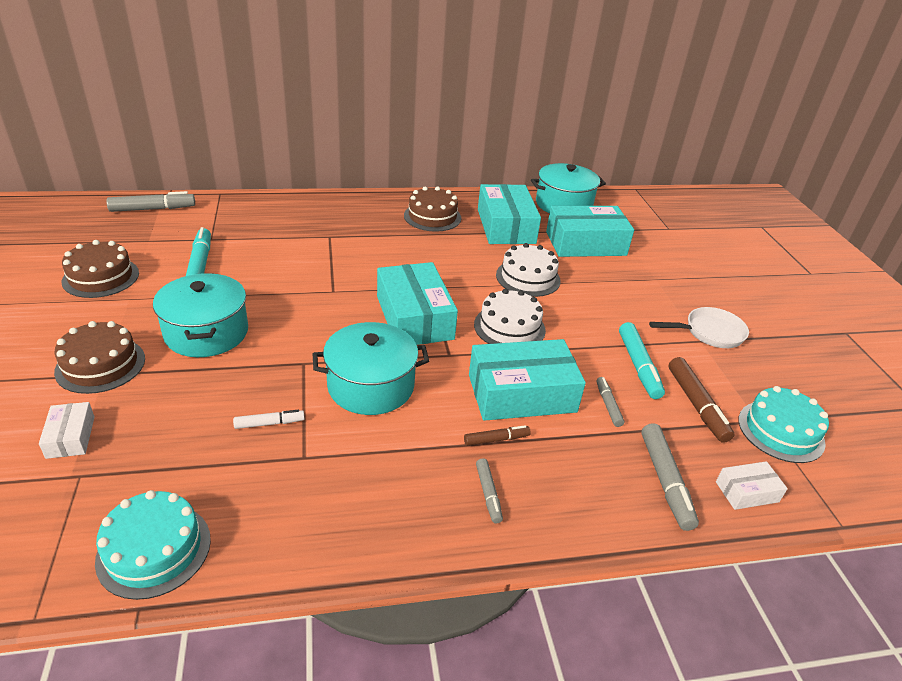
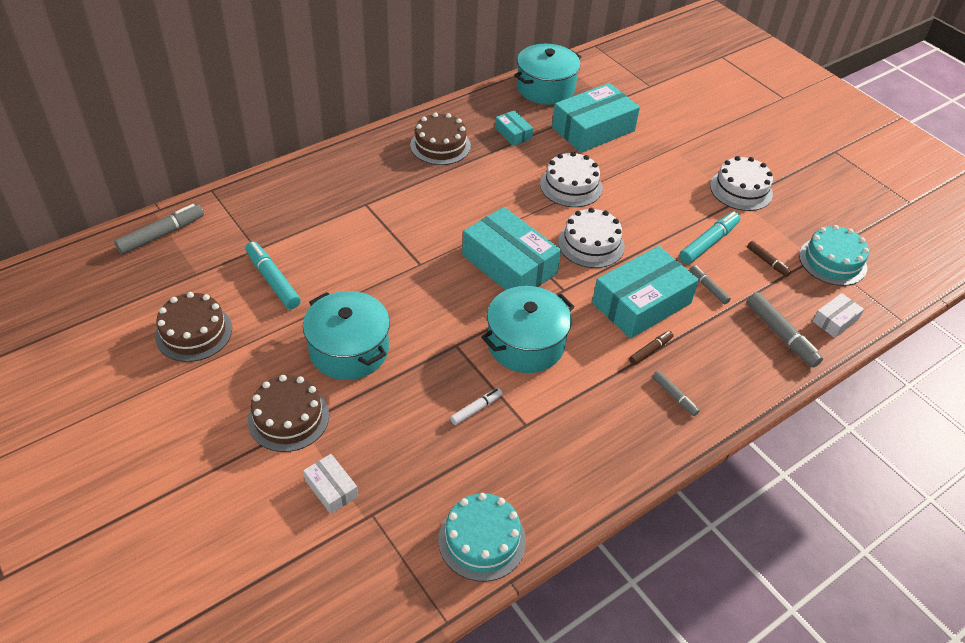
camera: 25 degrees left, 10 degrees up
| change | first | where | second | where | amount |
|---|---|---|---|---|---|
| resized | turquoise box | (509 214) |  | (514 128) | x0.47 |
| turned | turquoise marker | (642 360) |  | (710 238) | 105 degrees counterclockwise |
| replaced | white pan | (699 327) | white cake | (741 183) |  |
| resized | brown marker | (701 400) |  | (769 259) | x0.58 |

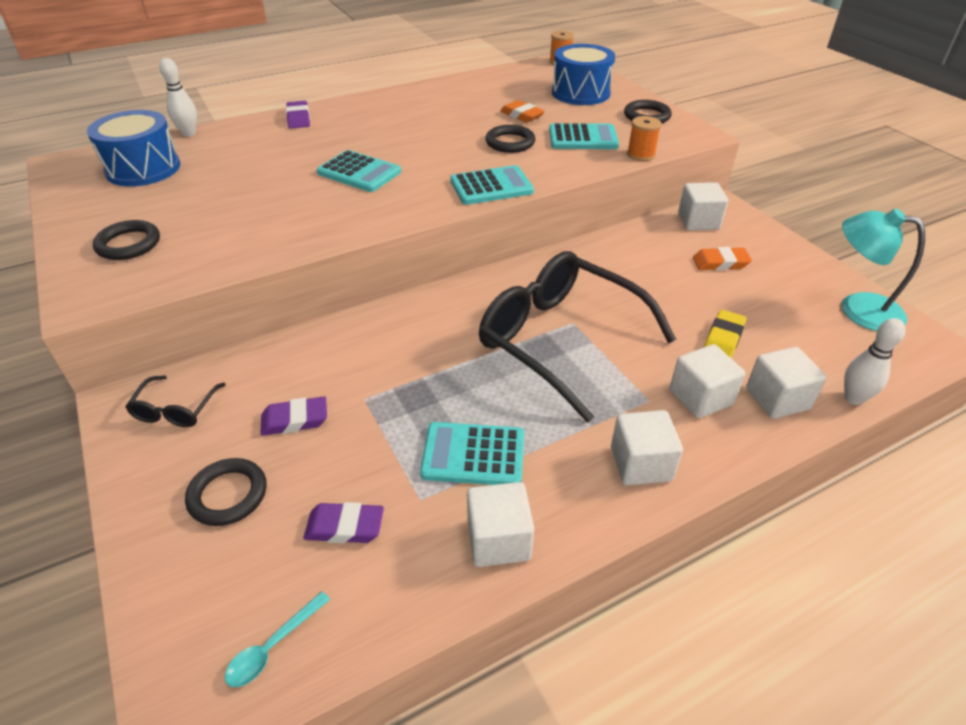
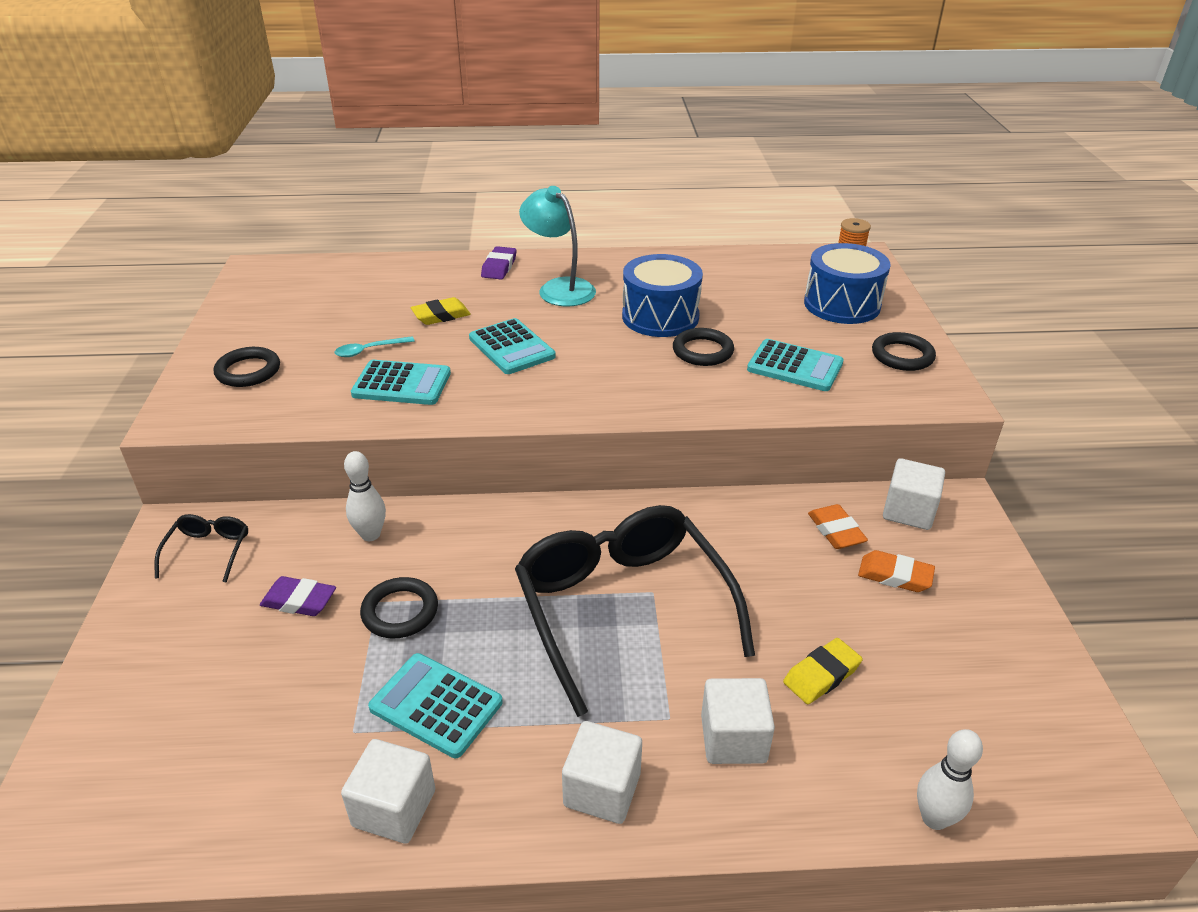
camera: 25 degrees right, 5 degrees down
| change | first | where | second | where | amount |
|---|---|---|---|---|---|
| moved | blue drum | (133 148) |  | (662 295) |  |
| turned | black glasses | (176 401) |  | (201 548) | 150 degrees clockwise |
| moved | white bowling pin | (178 97) |  | (365 496) |  |
| moved | black ring | (226 492) |  | (399 607) |  |
| moved | turquoise spoon | (277 639) |  | (375 346) |  |
| removed | purple eraser | (343 522) |  |  |  |
| moved | turquoise calculator | (492 185) |  | (401 382) |  |
| moved | orange eraser | (522 111) |  | (838 526) |  |
| removed | orange spool | (644 138) |  |  |  |
| removed | white cube | (786 383) |  |  |  |
| moved | turquoise lamp | (883 270) |  | (557 246) |  |
| added |  |  | yellow eraser | (441 311) |  |

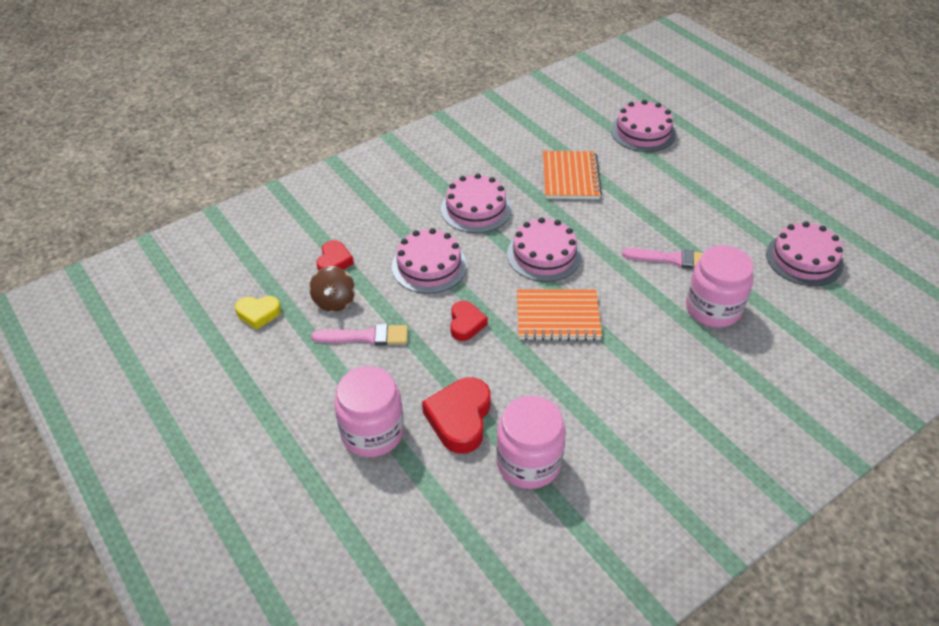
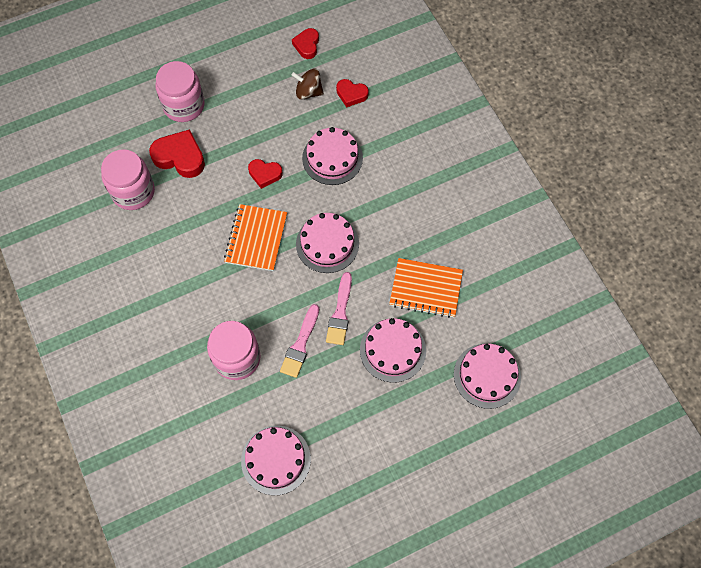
camera: 100 degrees right, 20 degrees up
| change | first | where | second | where | amount |
|---|---|---|---|---|---|
| recoloured | yellow heart | (258 313) | red heart | (305 43) |  |
| moved | pink brush | (359 334) |  | (339 308) |  |
| moved | pink cake | (476 203) |  | (393 350) |  |

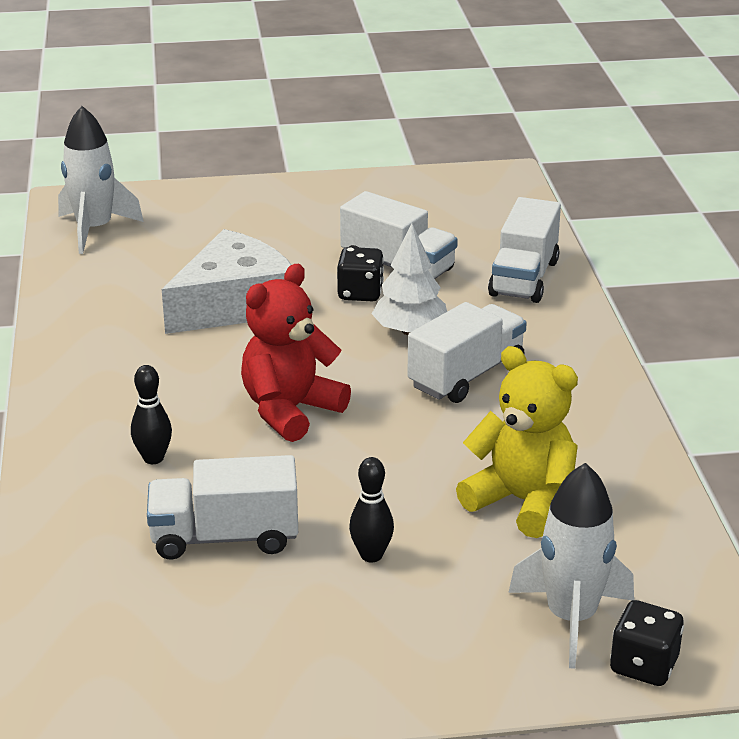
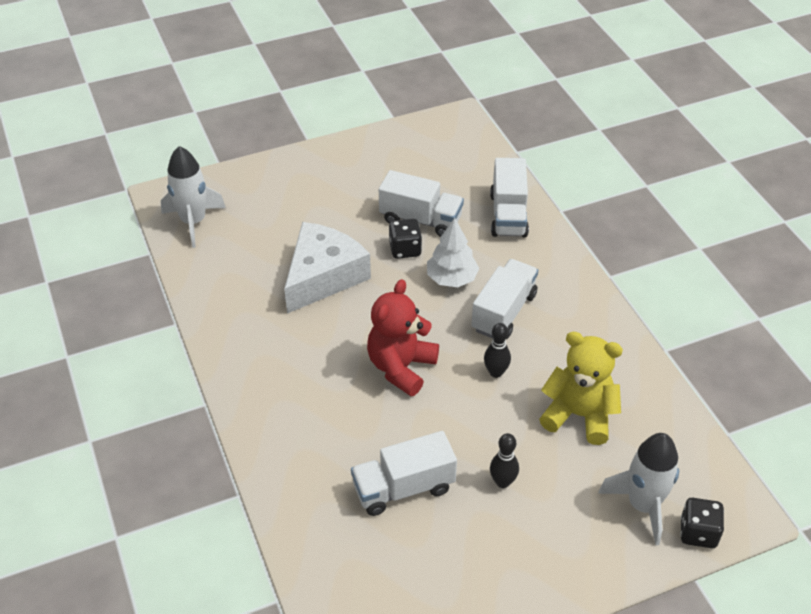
camera: 15 degrees left, 15 degrees up
| change | first | where | second | where | amount |
|---|---|---|---|---|---|
| moved | black bowling pin | (151 414) |  | (497 350) |  |

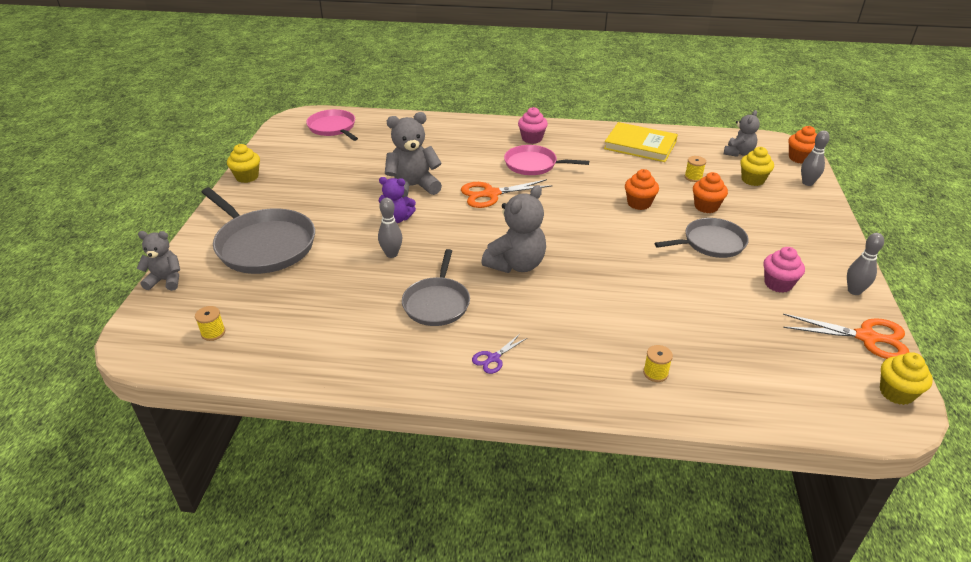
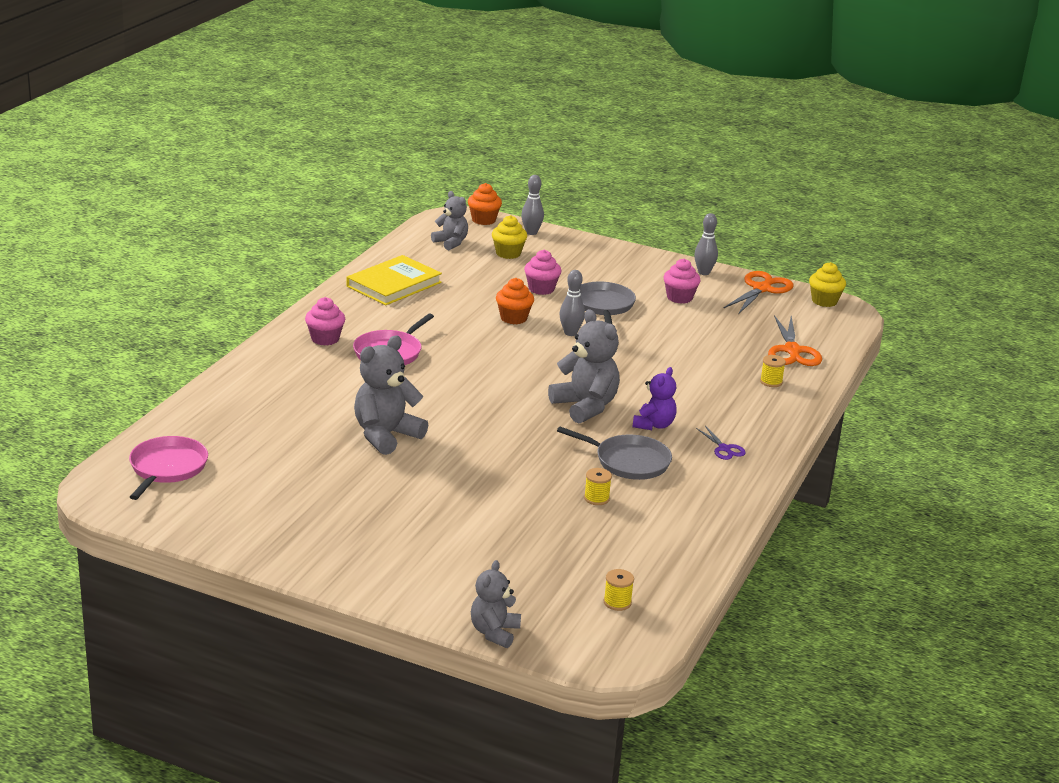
camera: 75 degrees left, 10 degrees down
| change | first | where | second | where | amount |
|---|---|---|---|---|---|
| removed | grey pan | (258 230) |  |  |  |
| removed | yellow cupcake | (243 163) |  |  |  |
| turned | pink pan | (332 125) |  | (168 468) | 120 degrees clockwise |
| moved | grey bowling pin | (390 228) |  | (572 303) |  |
| moved | purple teddy bear | (397 200) |  | (654 398) |  |
| turned | grey teddy bear | (413 155) |  | (391 395) | 45 degrees clockwise |
| moved | orange scissors | (506 193) |  | (795 340) |  |
| moved | yellow spool | (695 169) |  | (598 486) |  |
| recoloured | orange cupcake | (710 192) | pink cupcake | (542 272) |  |

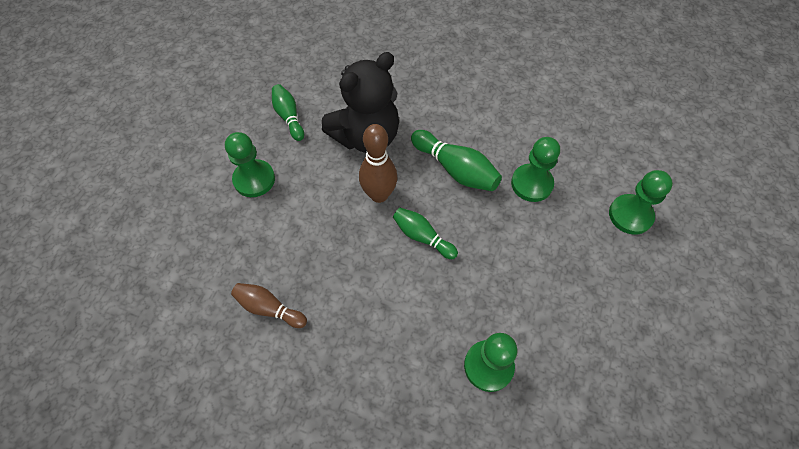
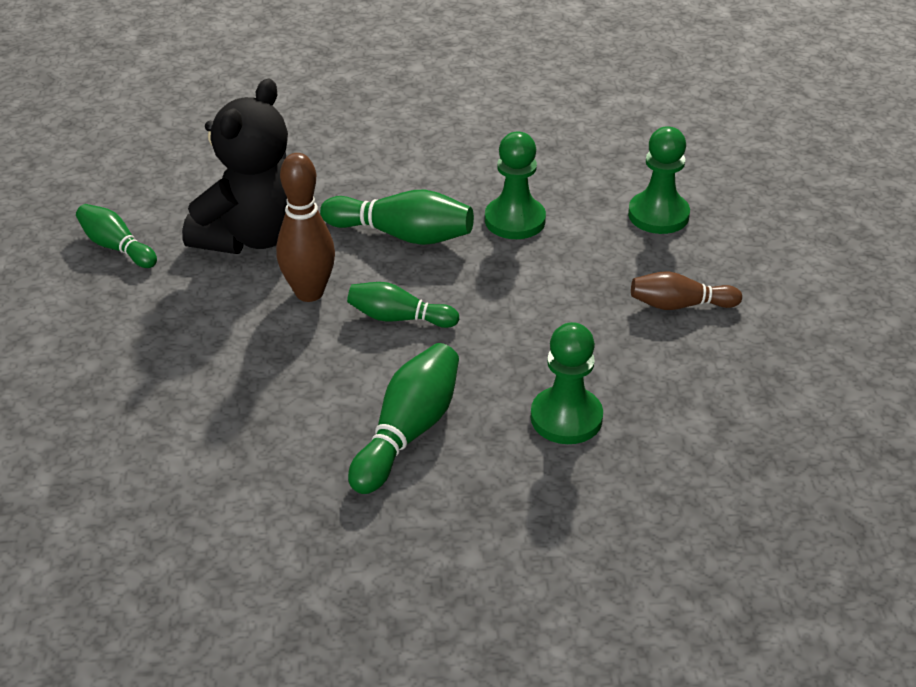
camera: 25 degrees left, 20 degrees down
| change | first | where | second | where | amount |
|---|---|---|---|---|---|
| removed | green pawn | (250 164) |  |  |  |
| moved | brown bowling pin | (269 305) |  | (686 290) |  |
| added |  |  | green bowling pin | (403 418) |  |

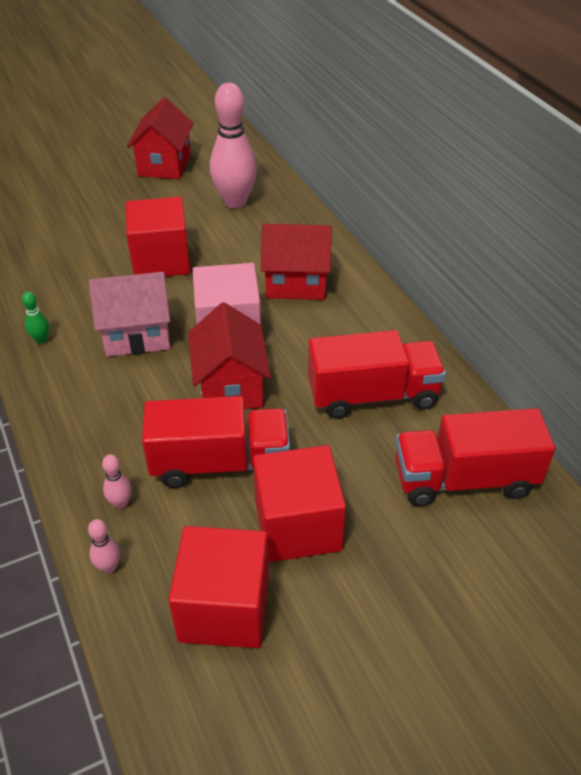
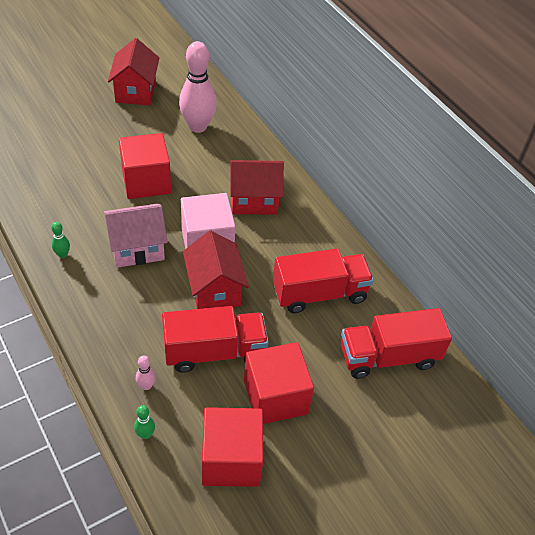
camera: 10 degrees left, 5 degrees up
| change | first | where | second | where | amount |
|---|---|---|---|---|---|
| recoloured | pink bowling pin | (104 546) | green bowling pin | (144 422) |  |

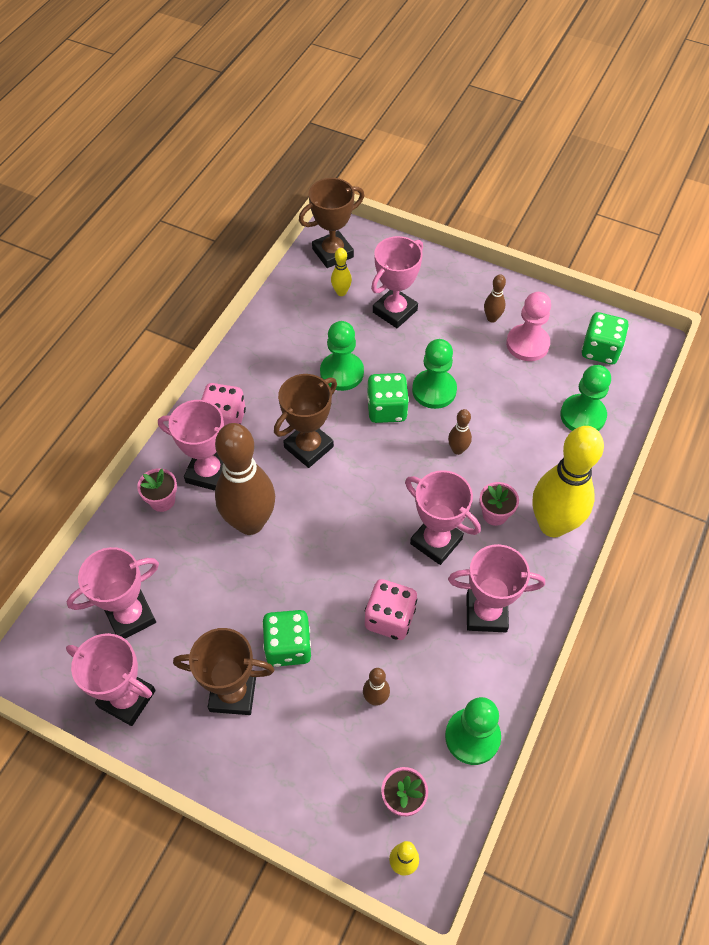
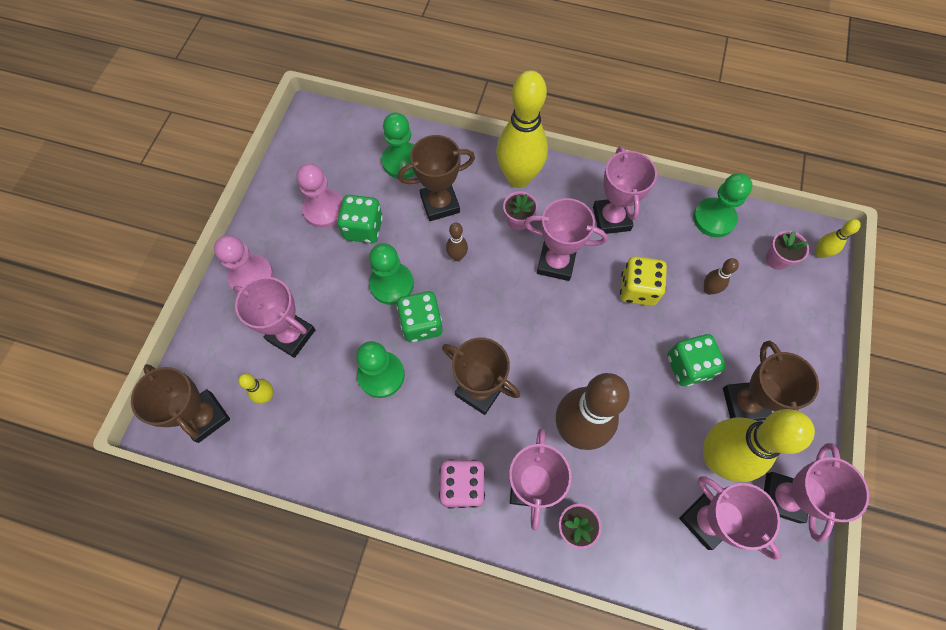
camera: 100 degrees left, 10 degrees up
| change | first | where | second | where | amount |
|---|---|---|---|---|---|
| recoloured | pink dice | (391 609) | yellow dice | (643 281) |  |
| turned | pink trophy | (443 517) |  | (566 239) | 75 degrees clockwise |
| removed | brown bowling pin | (495 298) |  |  |  |
| moved | green dice | (605 338) |  | (360 219) |  |
| added |  |  | pink pawn | (244 262) |  |
| added |  |  | brown trophy | (436 178) |  |
| added |  |  | yellow bowling pin | (759 445) |  |

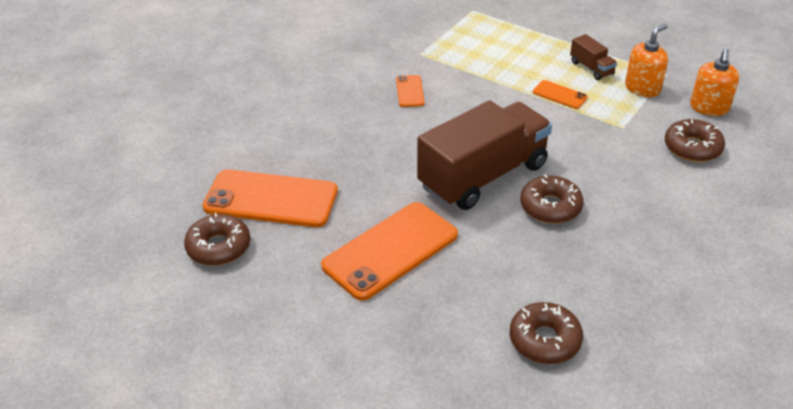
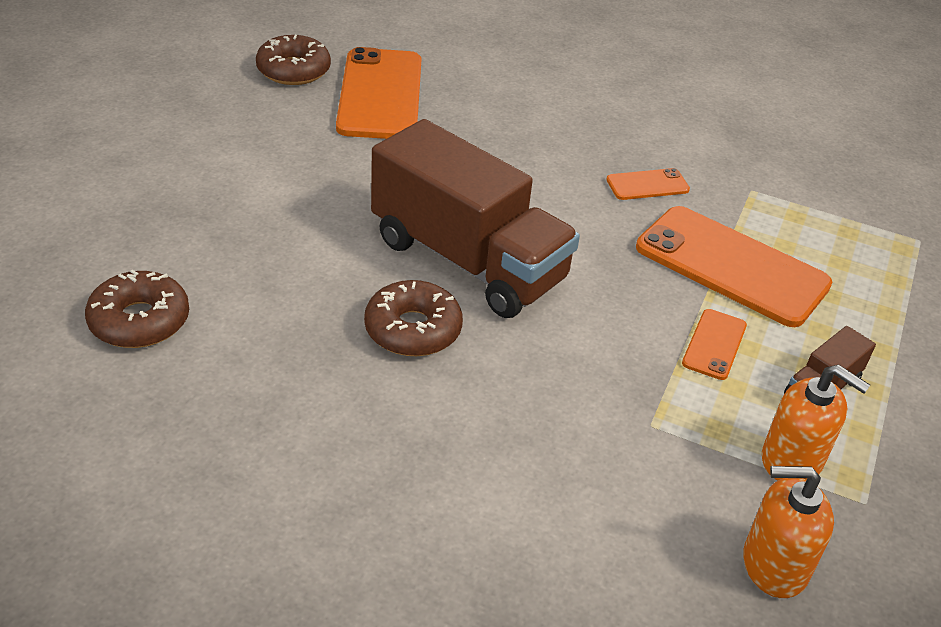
camera: 75 degrees right, 0 degrees up
| change | first | where | second | where | amount |
|---|---|---|---|---|---|
| moved | orange phone | (389 251) |  | (734 266) |  |
| removed | brown donut | (695 140) |  |  |  |

